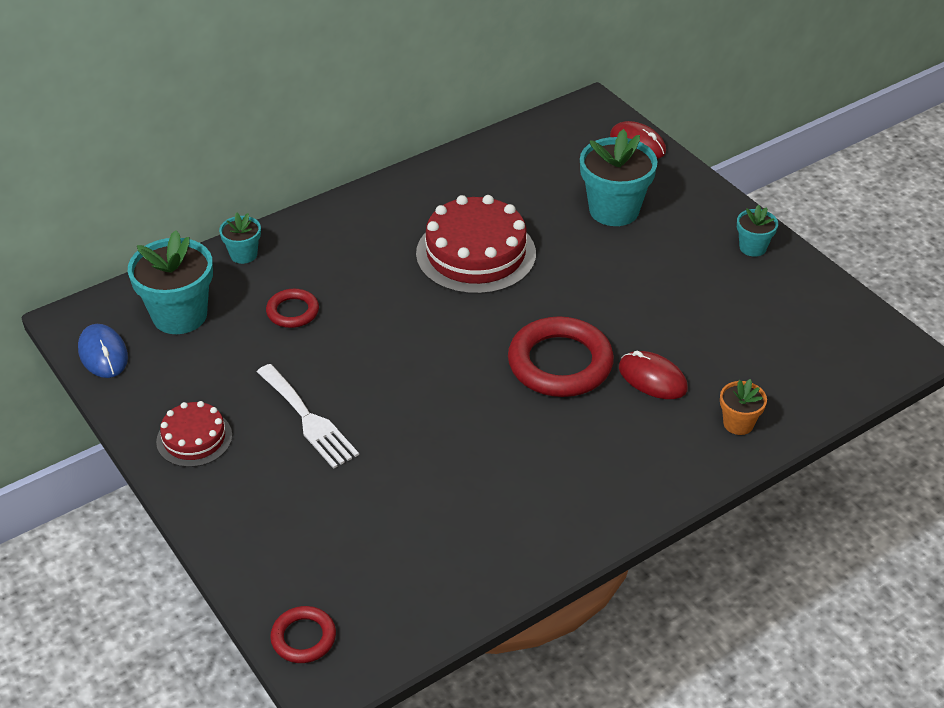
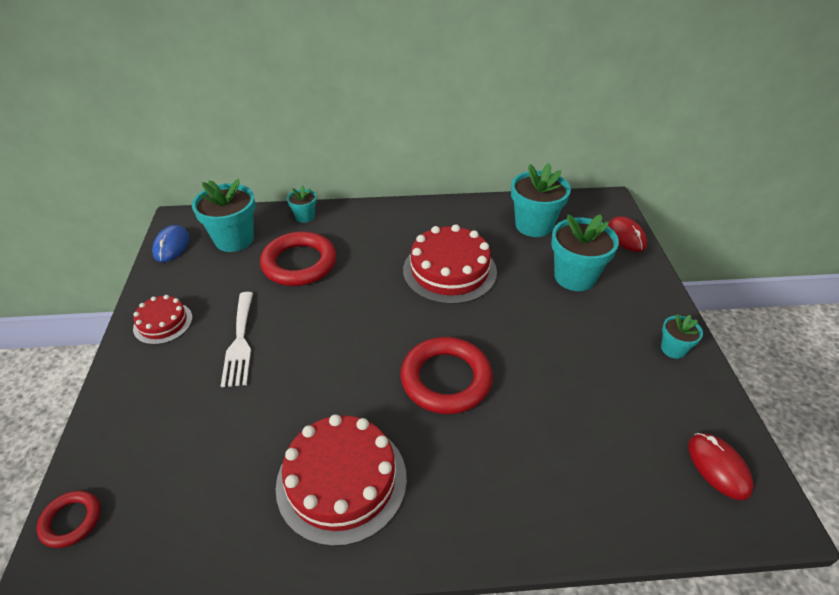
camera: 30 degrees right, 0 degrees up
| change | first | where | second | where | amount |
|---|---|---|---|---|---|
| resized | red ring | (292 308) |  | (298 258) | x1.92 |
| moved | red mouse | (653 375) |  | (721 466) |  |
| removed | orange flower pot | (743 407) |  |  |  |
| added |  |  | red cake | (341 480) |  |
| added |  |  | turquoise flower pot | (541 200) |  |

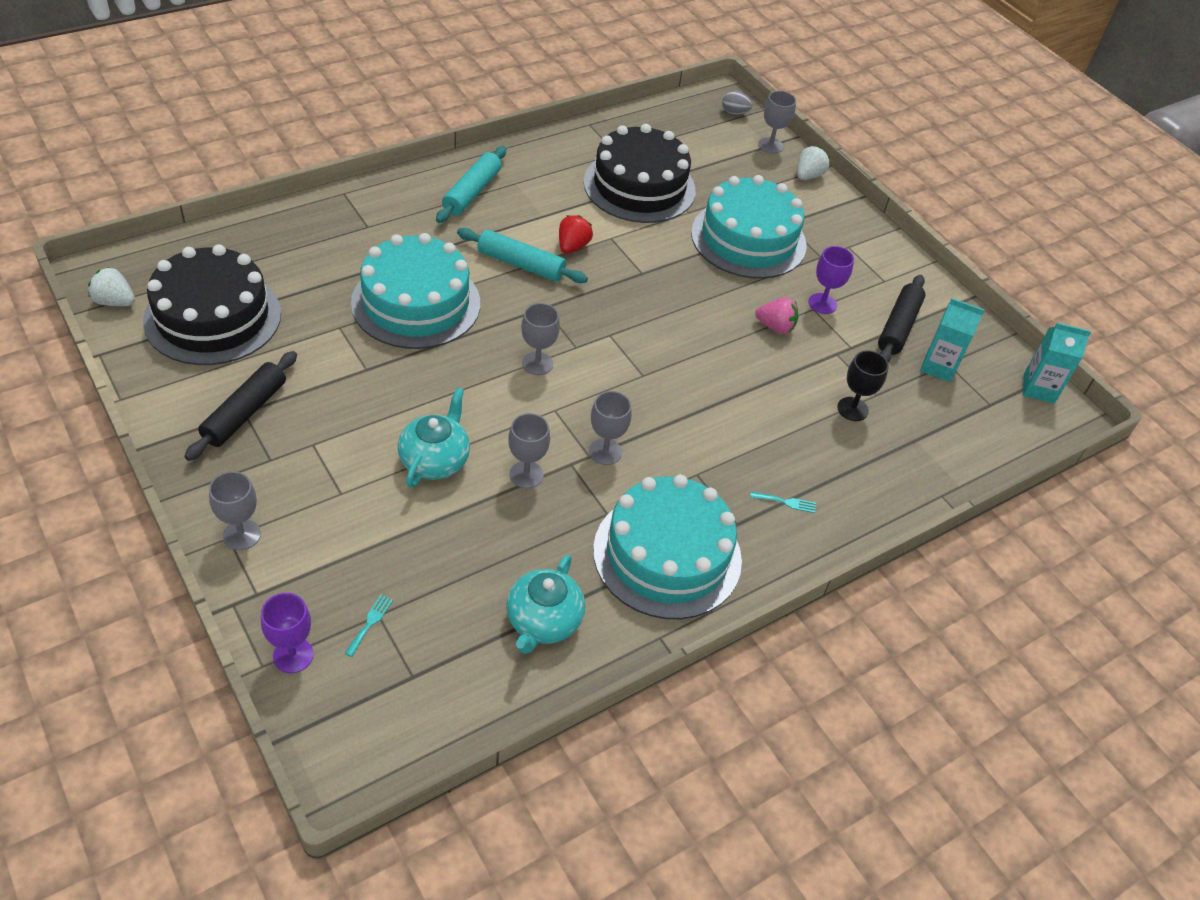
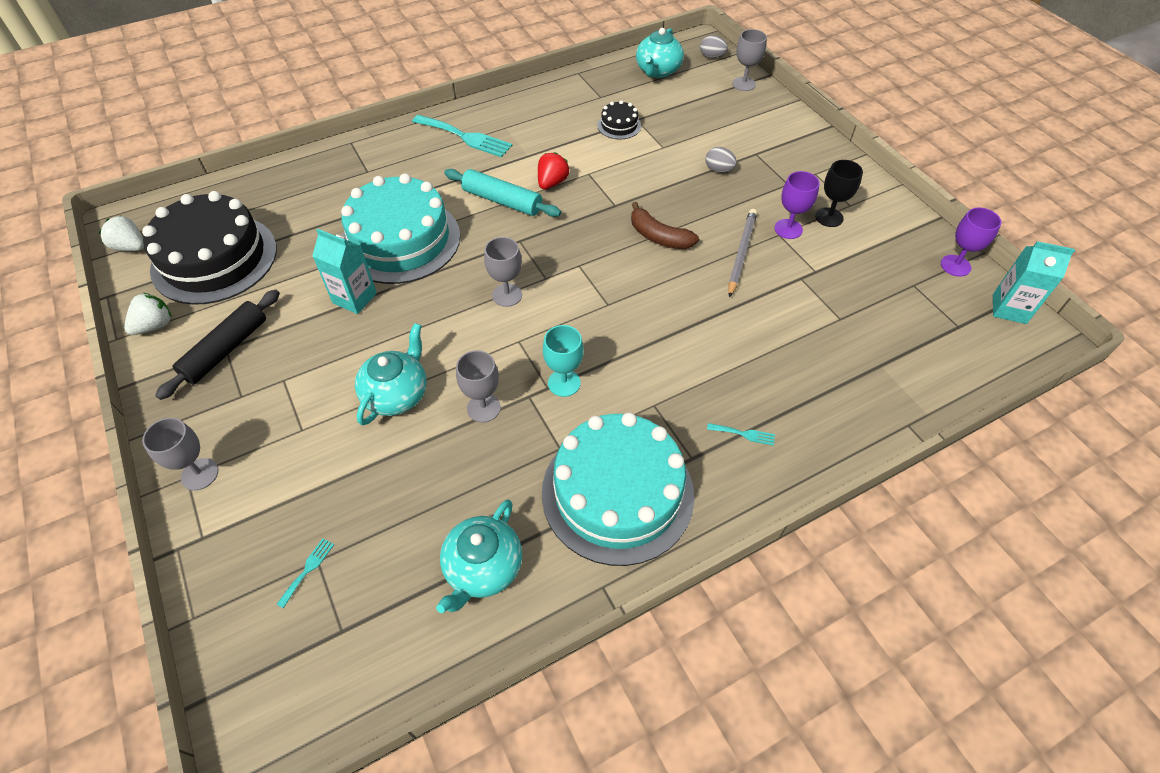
camera: 10 degrees right, 5 degrees up
| change | first | where | second | where | amount |
|---|---|---|---|---|---|
| moved | purple goblet | (287 633) |  | (971 242) |  |
| replaced | turquoise rolling pin | (471 184) | turquoise fork | (462 136) |  |
| resized | black cake | (640 173) |  | (619 119) | x0.43 |
| recoloured | grey goblet | (610 428) | turquoise goblet | (563 361) |  |
| replaced | turquoise cake | (749 227) | grey egg | (721 160) |  |
| replaced | pink strawberry | (776 315) | grey pencil | (742 253) |  |
| moved | white strawberry | (813 163) |  | (148 314) |  |
| moved | black goblet | (863 385) |  | (839 193) |  |
| removed | black rolling pin | (901 319) |  |  |  |
| moved | turquoise carton | (952 340) |  | (344 271) |  |
| added |  |  | brown banana | (665 225) |  |
| added |  |  | turquoise teapot | (660 53) |  |

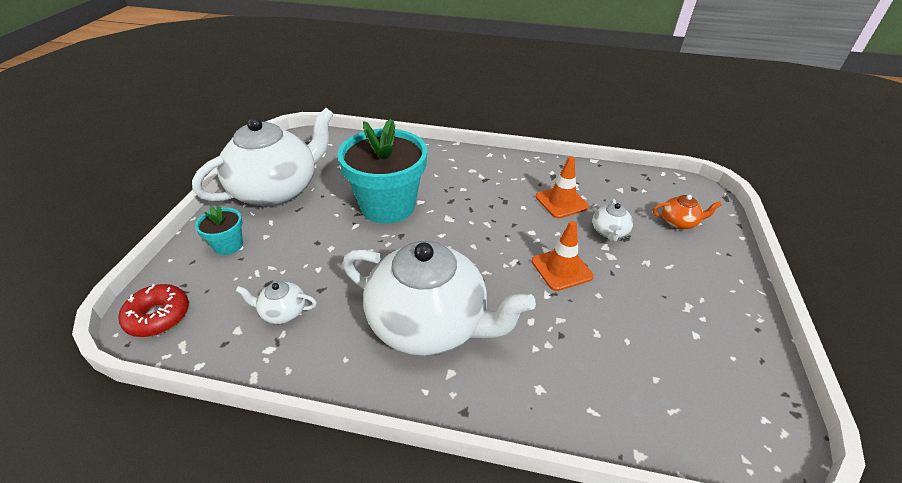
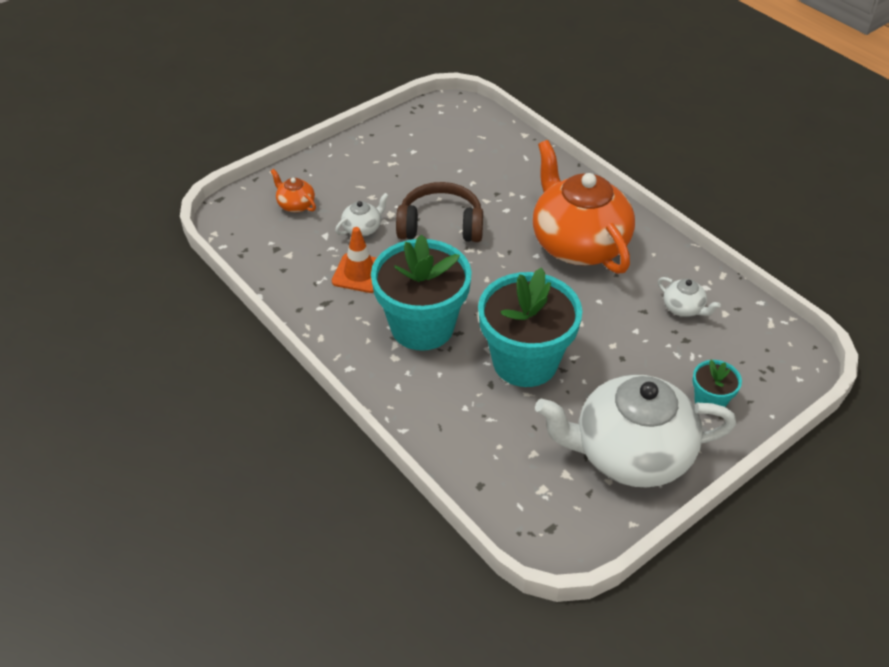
camera: 140 degrees left, 5 degrees up
| change | first | where | second | where | amount |
|---|---|---|---|---|---|
| removed | red donut | (154 310) |  |  |  |
| recoloured | white teapot | (439 298) | orange teapot | (584 207) |  |
| replaced | orange traffic cone | (563 256) | brown headphones | (439 212) |  |
| added |  |  | turquoise flower pot | (421 292) |  |

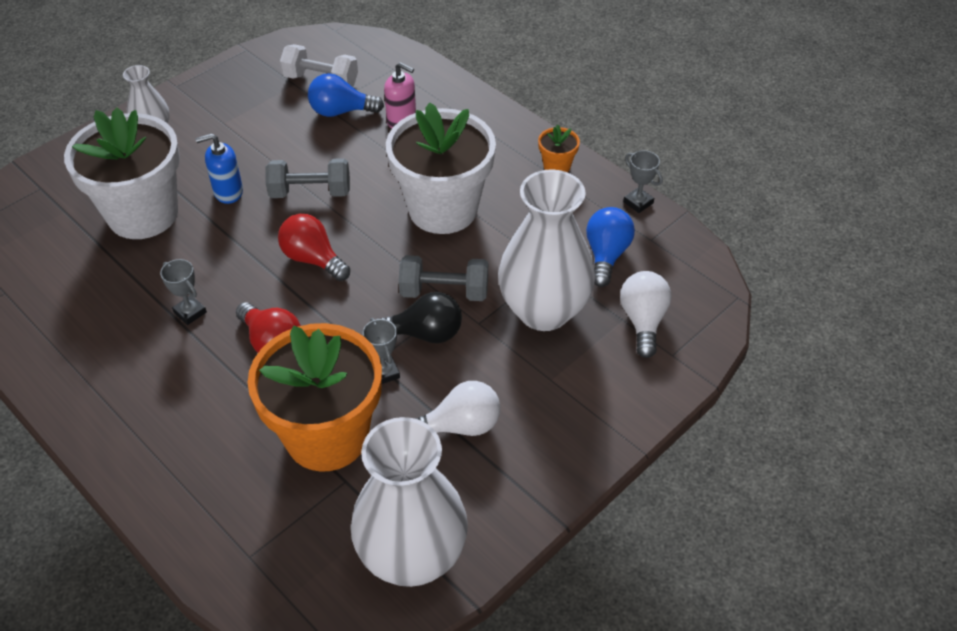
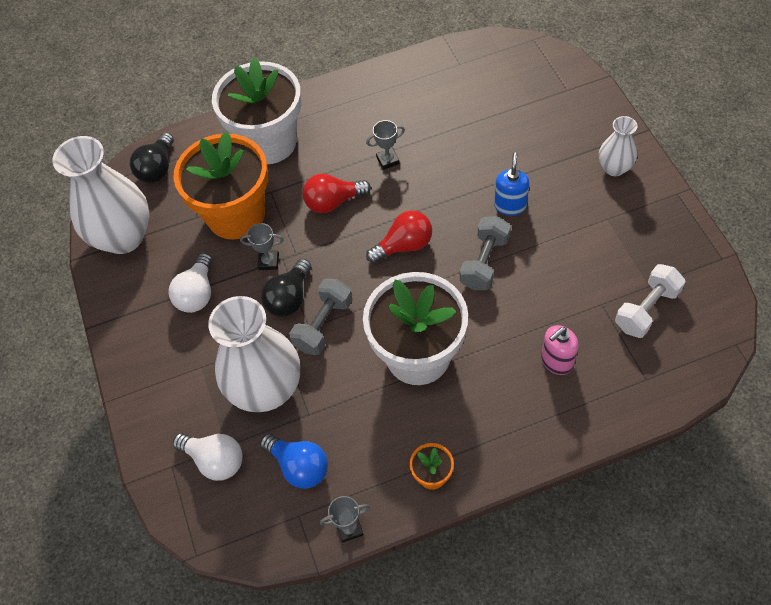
camera: 120 degrees right, 10 degrees up
| change | first | where | second | where | amount |
|---|---|---|---|---|---|
| moved | white flower pot | (122 173) |  | (256 111) |  |
| removed | blue light bulb | (346 95) |  |  |  |
| added |  |  | black light bulb | (152 157) |  |

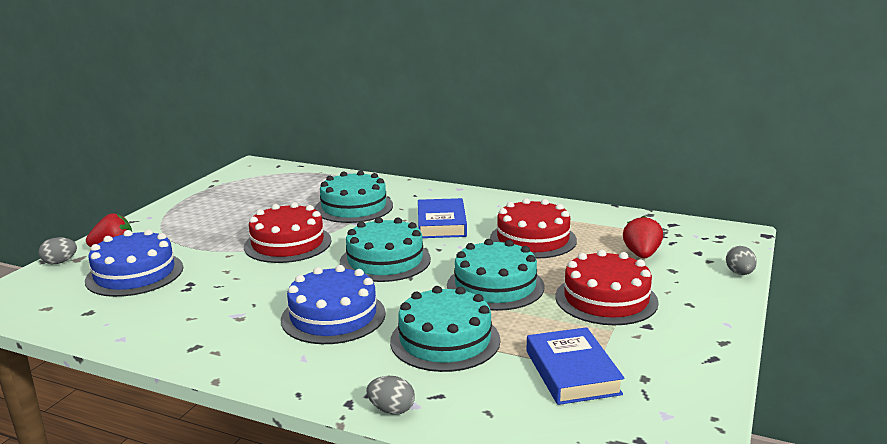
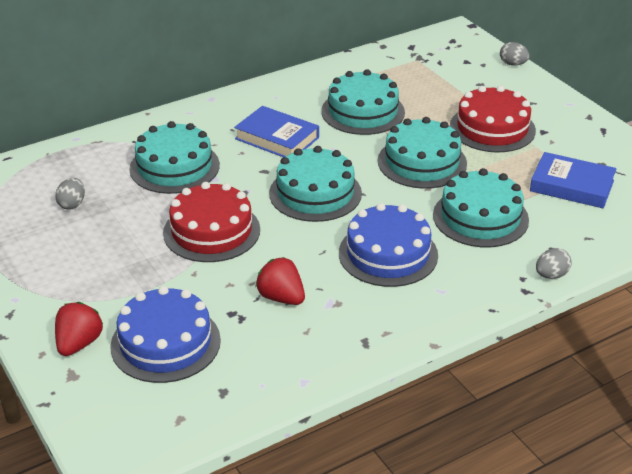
camera: 55 degrees left, 15 degrees up
| change | first | where | second | where | amount |
|---|---|---|---|---|---|
| moved | grey egg | (57 250) |  | (70 194) |  |
| recoloured | red cake | (533 228) | turquoise cake | (363 102) |  |
| moved | red strawberry | (643 237) |  | (280 281) |  |

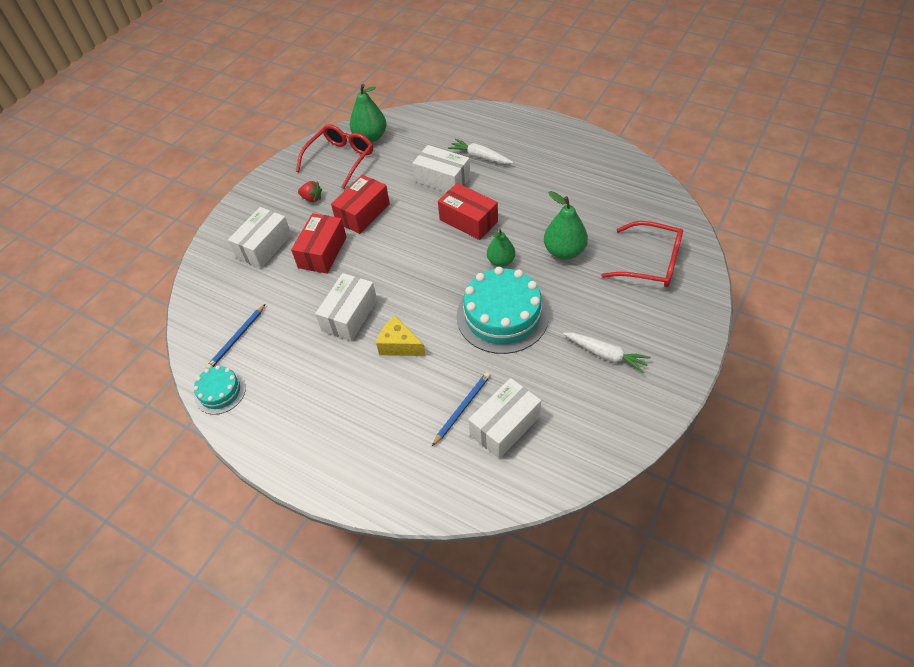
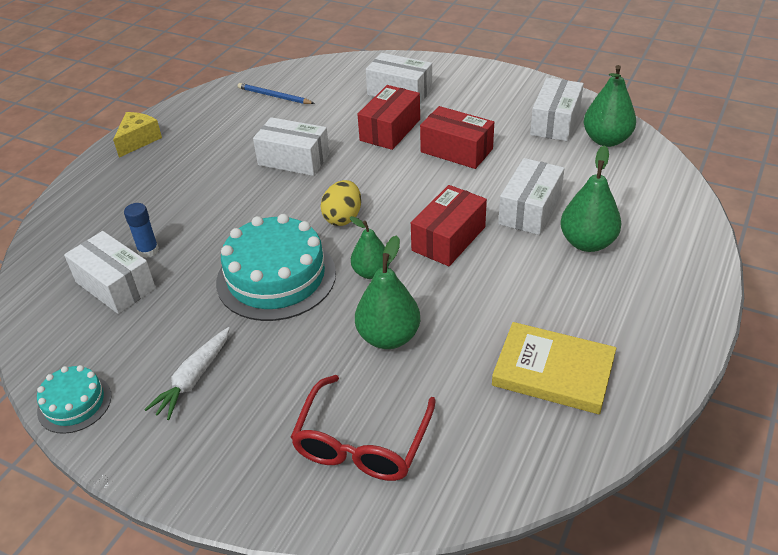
camera: 85 degrees right, 10 degrees down
| change | first | where | second | where | amount |
|---|---|---|---|---|---|
| moved | turquoise cake | (220 390) |  | (74 399) |  |
| turned | red box | (319 243) |  | (389 117) | 75 degrees counterclockwise |
| replaced | red glasses | (334 156) | white box | (557 109) |  |
| removed | red strawberry | (310 191) |  |  |  |
| moved | yellow cheese | (401 336) |  | (137 135) |  |
| replaced | blue pencil | (461 409) | blue glue stick | (141 230) |  |
| replaced | white carrot | (480 151) | green pear | (591 198) |  |
| added |  |  | yellow egg | (340 203) |  |
| added |  |  | yellow book | (554 368) |  |

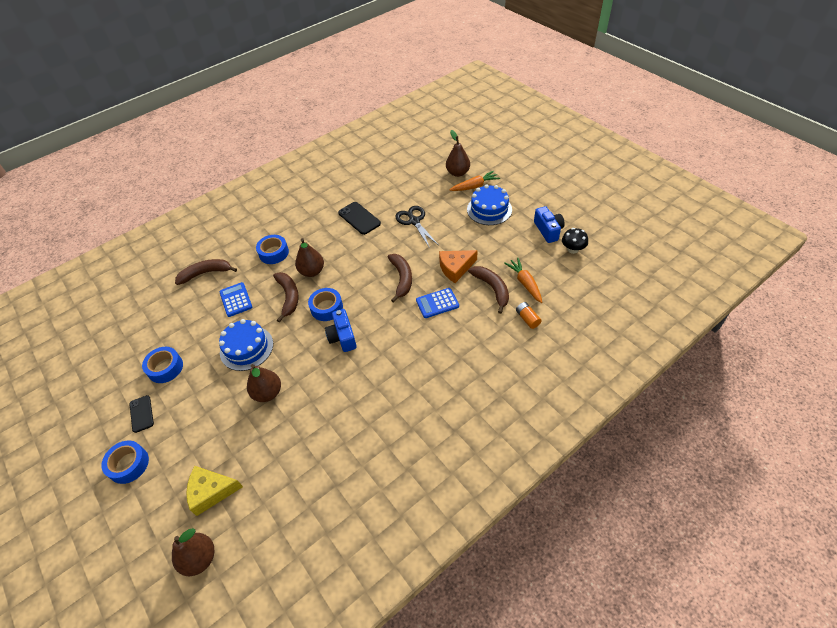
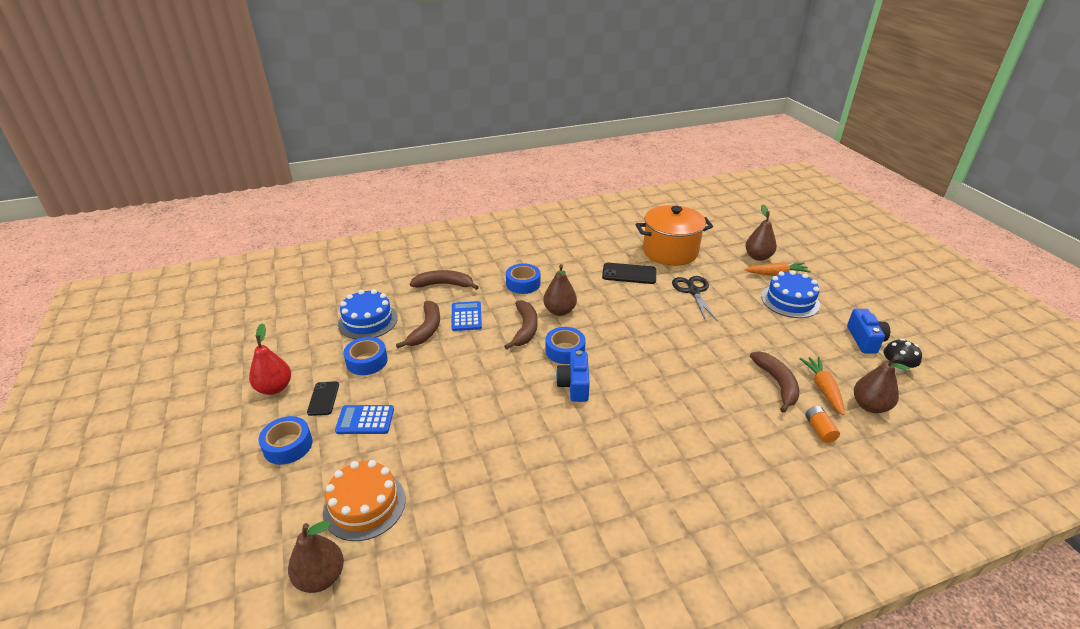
camera: 15 degrees right, 15 degrees down
| change | first | where | second | where | amount |
|---|---|---|---|---|---|
| replaced | yellow cheese | (214 491) | orange cake | (364 500) |  |
| moved | blue cake | (246 345) |  | (368 314) |  |
| moved | brown pear | (264 383) |  | (882 384) |  |
| turned | black phone | (359 218) |  | (629 273) | 60 degrees counterclockwise |
| moved | brown banana | (400 278) |  | (418 324) |  |
| moved | blue calculator | (437 303) |  | (364 419) |  |
| removed | orange cheese | (458 266) |  |  |  |
| added |  |  | red pear | (270 359) |  |
| added |  |  | orange pot | (674 235) |  |

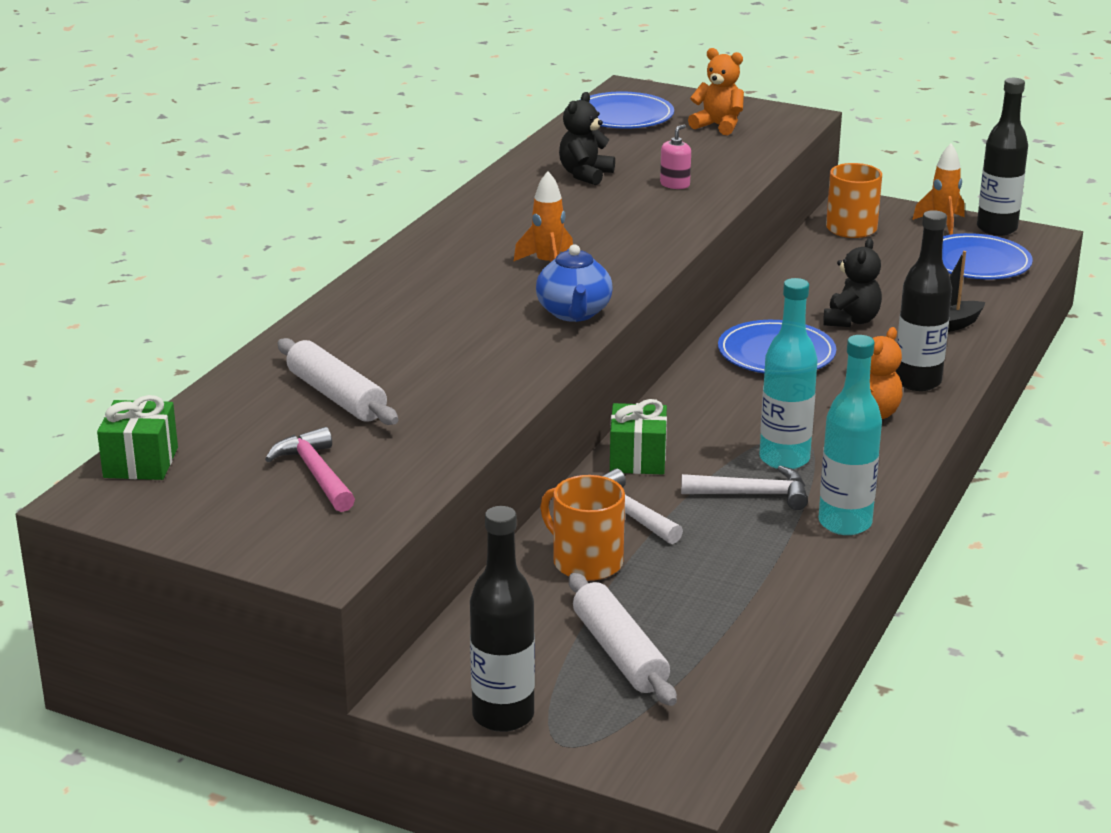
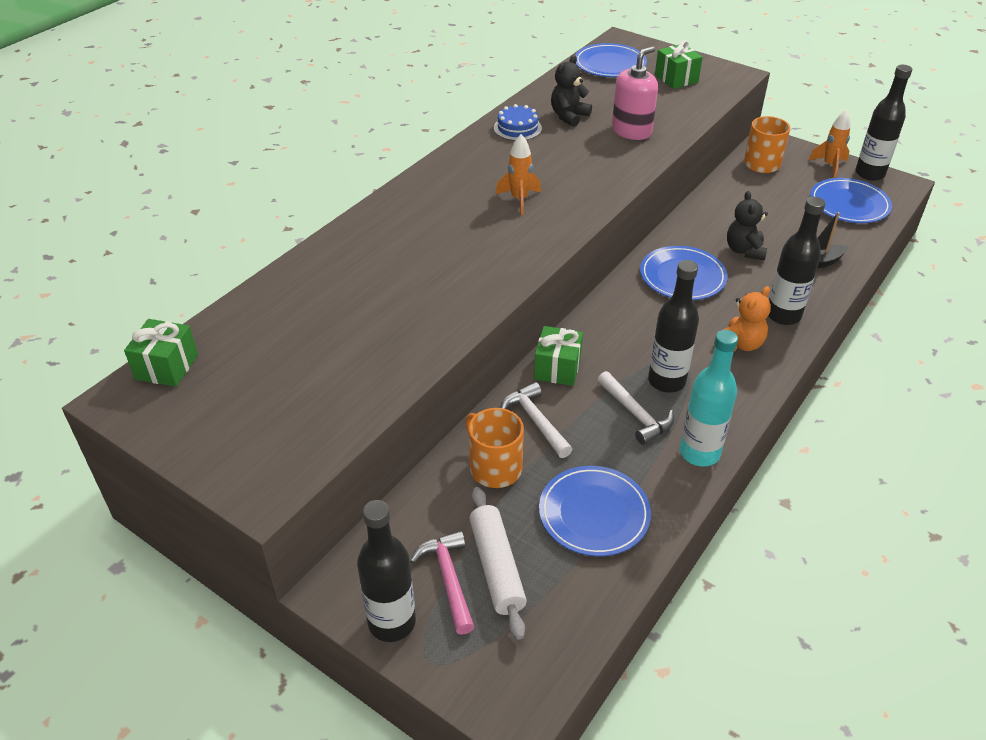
camera: 10 degrees right, 15 degrees up
| change | first | where | second | where | amount |
|---|---|---|---|---|---|
| moved | pink hammer | (310 469) |  | (442 583) |  |
| removed | white rolling pin | (338 381) |  |  |  |
| removed | blue teapot | (574 283) |  |  |  |
| resized | pink soap dispenser | (675 157) |  | (635 93) | x1.89 |
| turned | white hammer | (744 488) |  | (635 408) | 45 degrees clockwise |
| replaced | orange teddy bear | (716 91) | green gift | (679 64) |  |
| recoloured | turquoise bottle | (788 373) | black bottle | (673 326) |  |
| turned | black teddy bear | (852 282) |  | (747 225) | 150 degrees clockwise |
| added |  |  | blue cake | (518 122) |  |
| added |  |  | blue plate | (595 511) |  |

